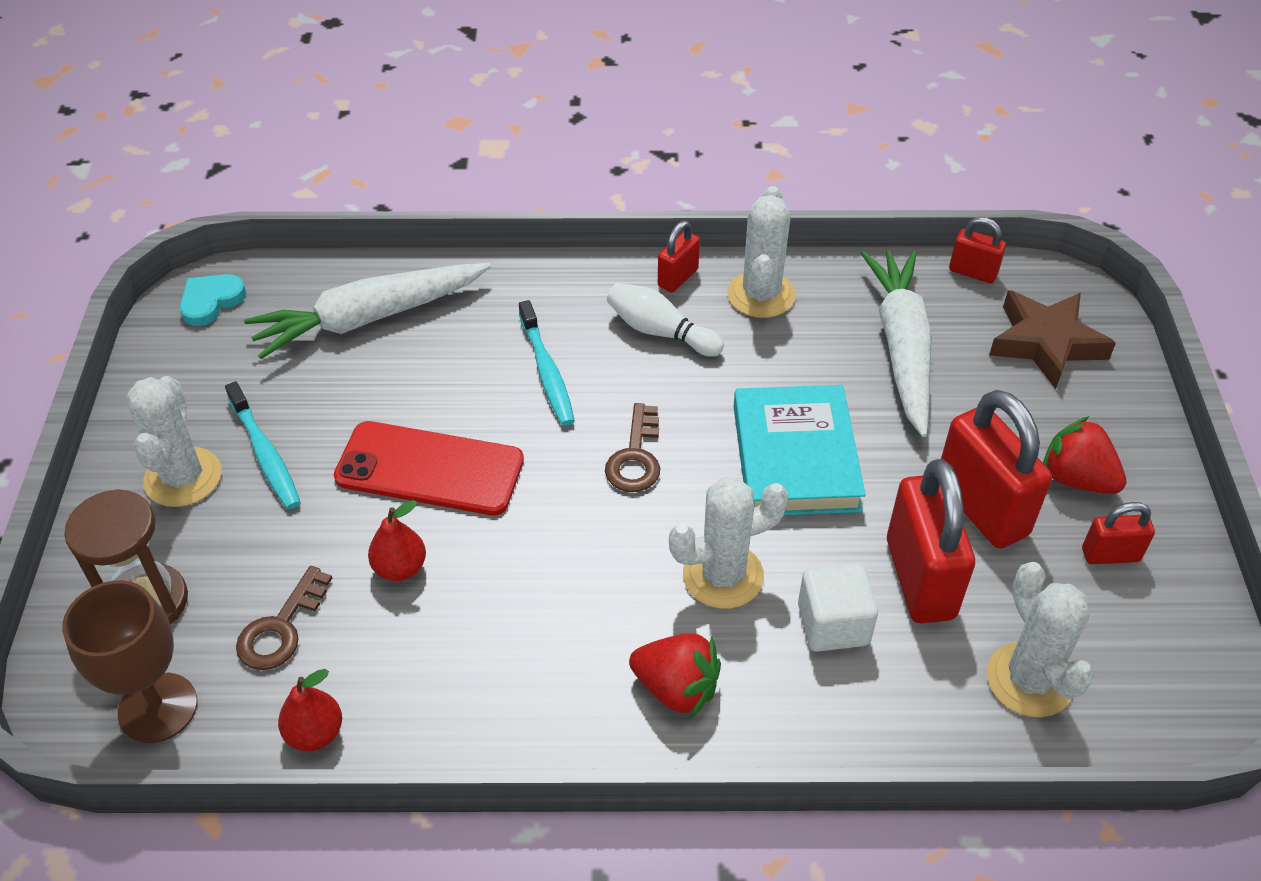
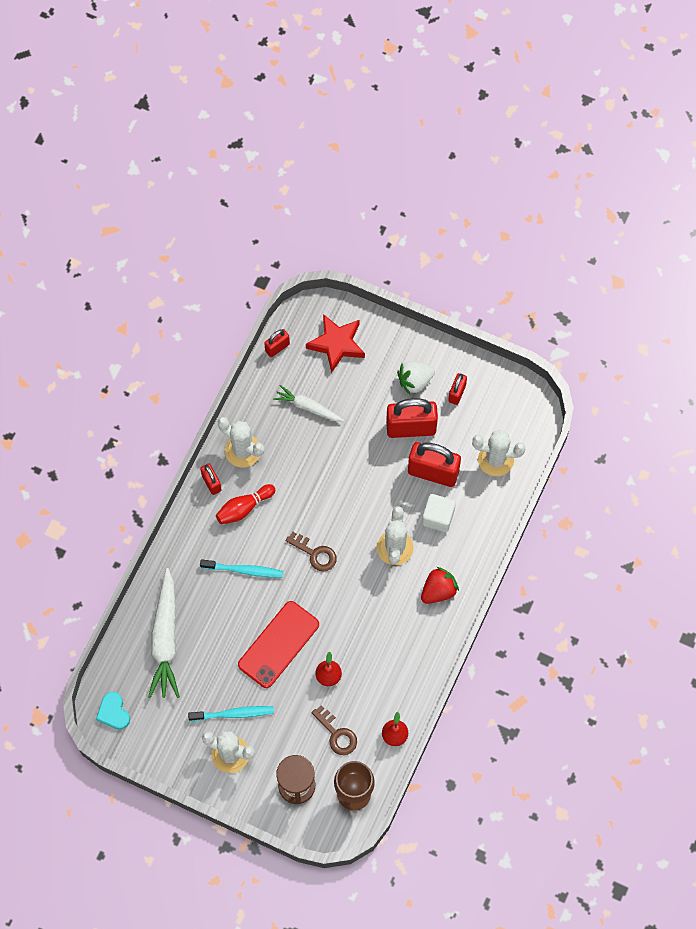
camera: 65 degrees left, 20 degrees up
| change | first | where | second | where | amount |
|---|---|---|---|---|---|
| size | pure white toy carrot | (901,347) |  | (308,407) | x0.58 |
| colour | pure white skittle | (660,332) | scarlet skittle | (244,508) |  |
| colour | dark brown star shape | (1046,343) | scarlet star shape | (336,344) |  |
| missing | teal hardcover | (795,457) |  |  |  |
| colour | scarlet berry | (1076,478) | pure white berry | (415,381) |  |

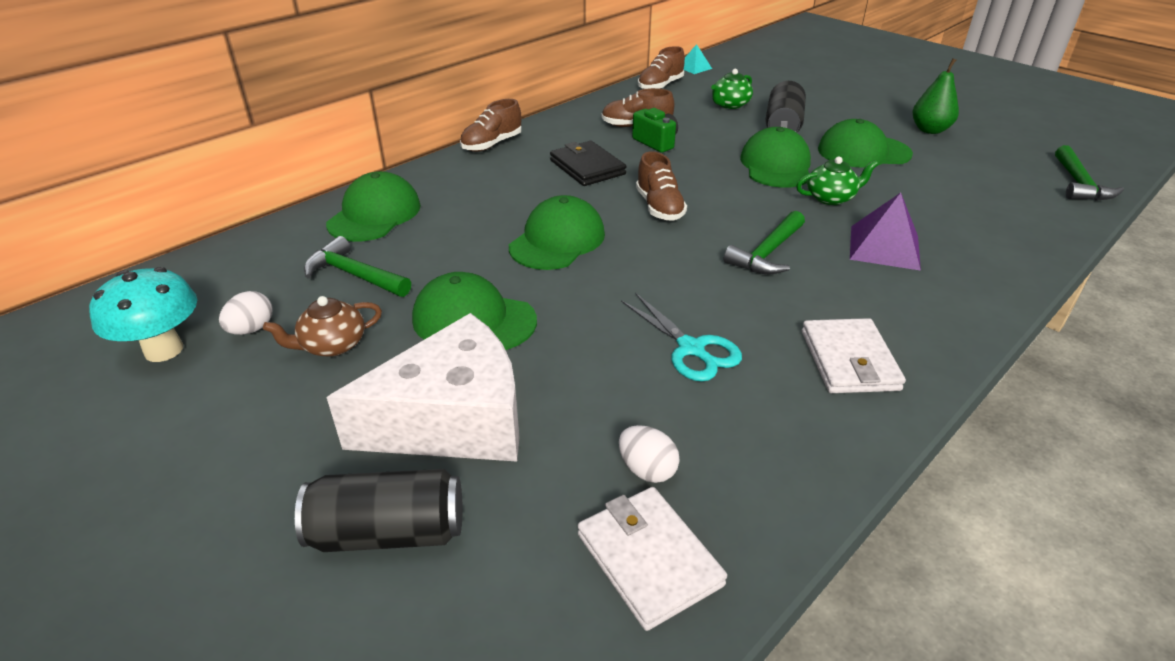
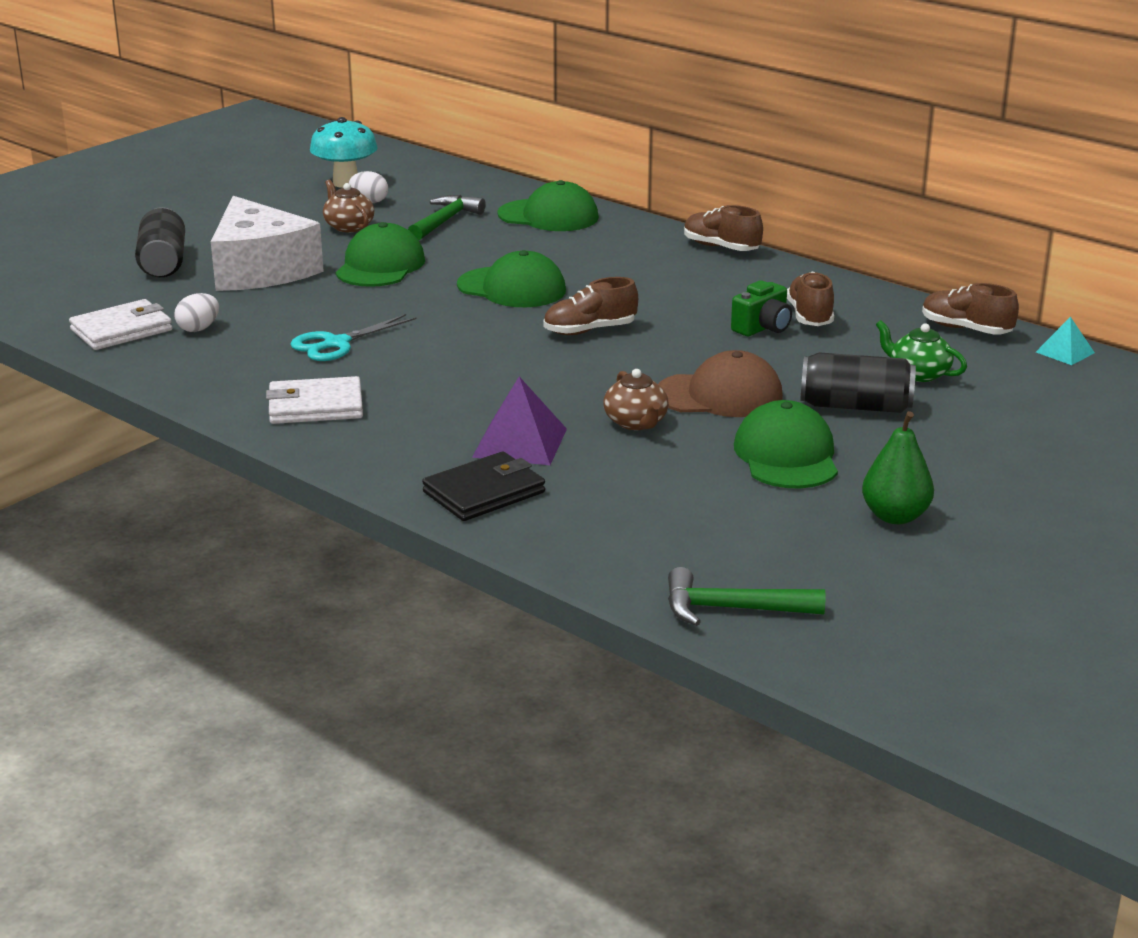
camera: 85 degrees right, 10 degrees down
| change | first | where | second | where | amount |
|---|---|---|---|---|---|
| colour | green baseball cap | (776,165) | dark brown baseball cap | (719,395) |  |
| relocated | ebony billfold | (587,167) |  | (484,492) |  |
| colour | green tea pot | (831,198) | dark brown tea pot | (636,422) |  |
| missing | green carpenter's hammer | (767,253) |  |  |  |

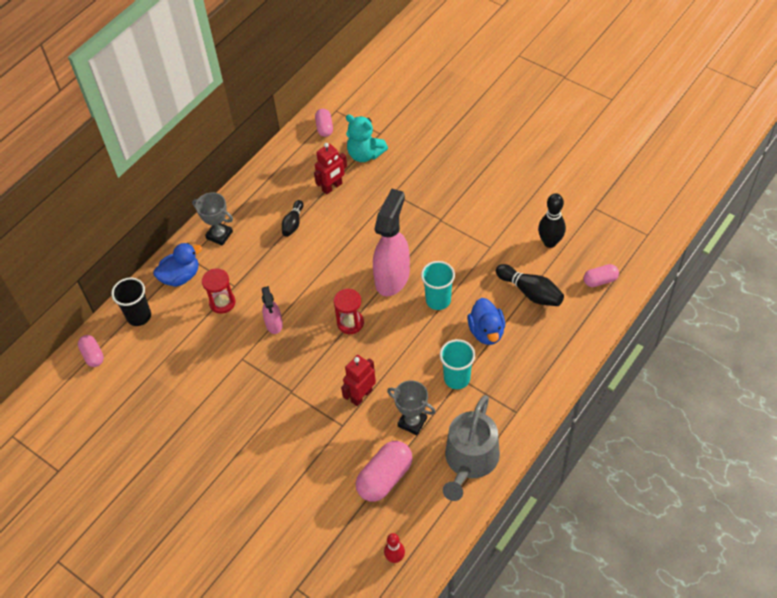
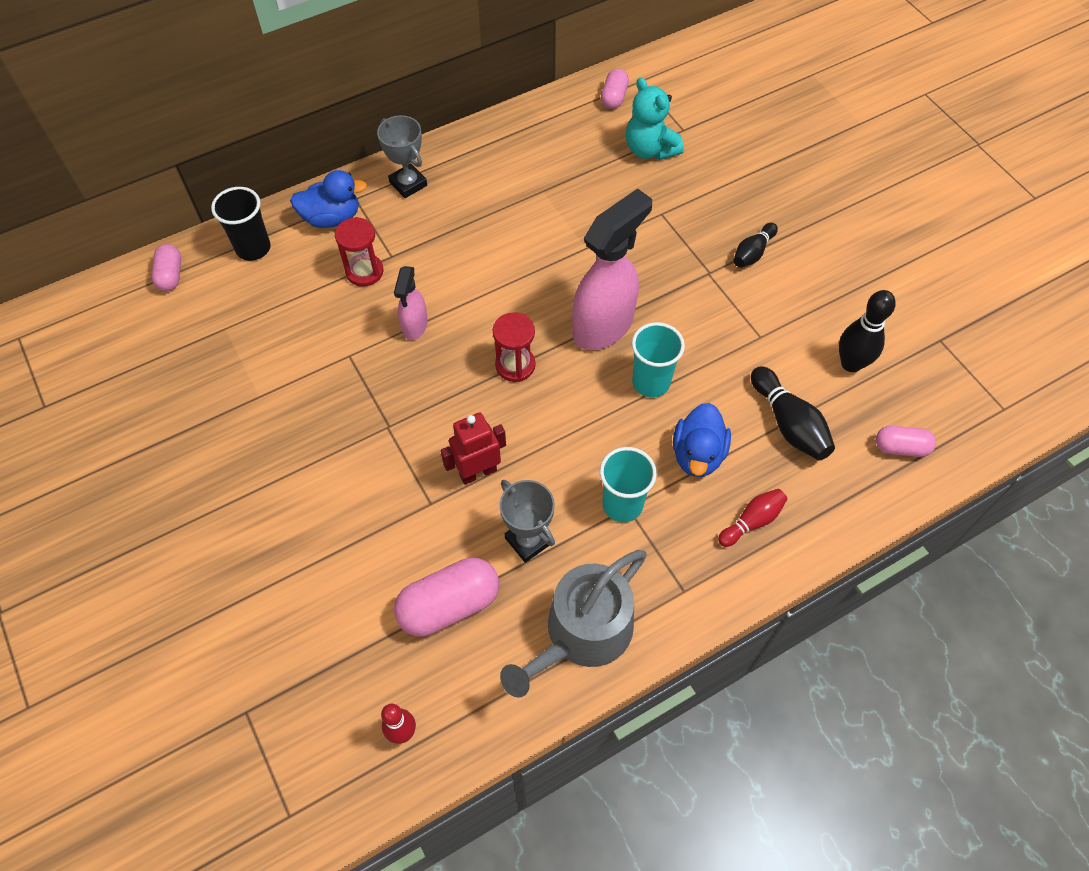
camera: 20 degrees right, 5 degrees up
| change | first | where | second | where | amount |
|---|---|---|---|---|---|
| missing | scarlet robot figure | (332,187) |  |  |  |
| relocated | ebony skittle | (293,223) |  | (752,253) |  |
| appeared |  |  | scarlet skittle | (752,521) |  |

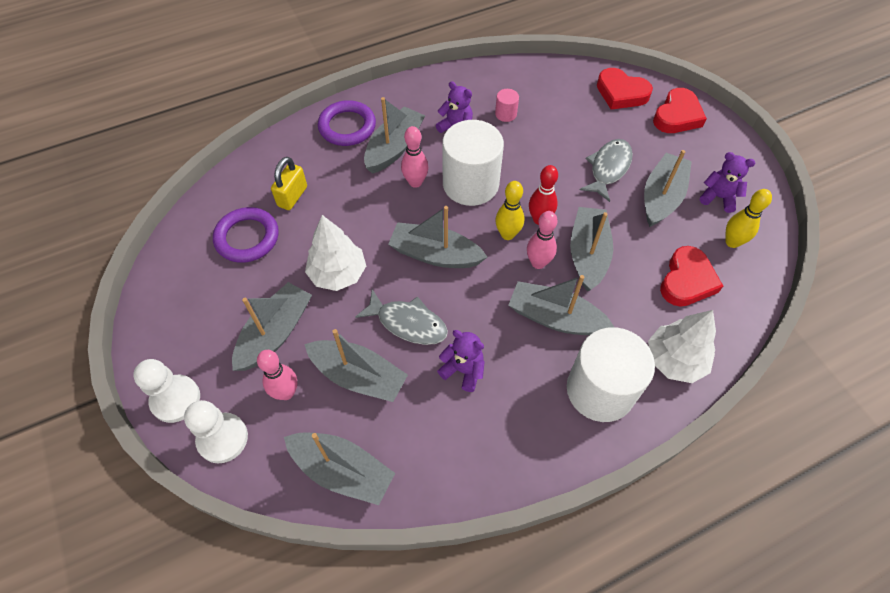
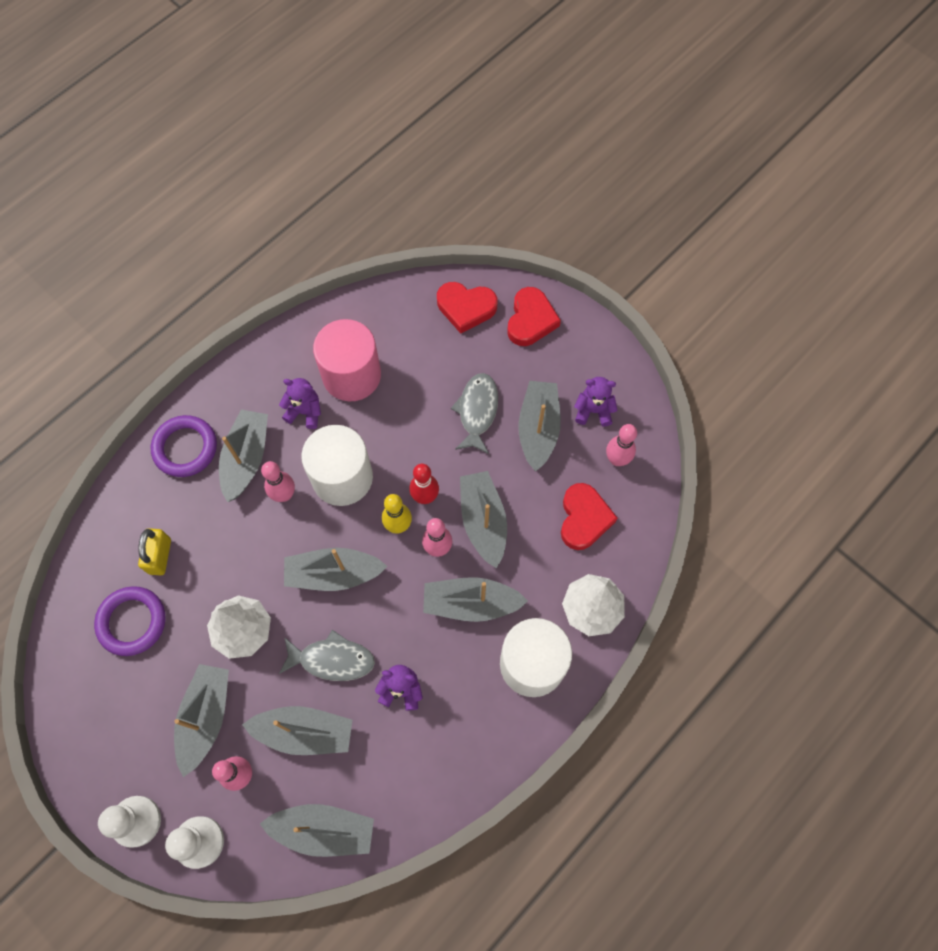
camera: 20 degrees left, 10 degrees up
| change | first | where | second | where | amount |
|---|---|---|---|---|---|
| size | rose-pink cylinder shape | (505,114) |  | (351,375) | x2.41 |
| colour | golden skittle | (732,242) | rose-pink skittle | (617,459) |  |

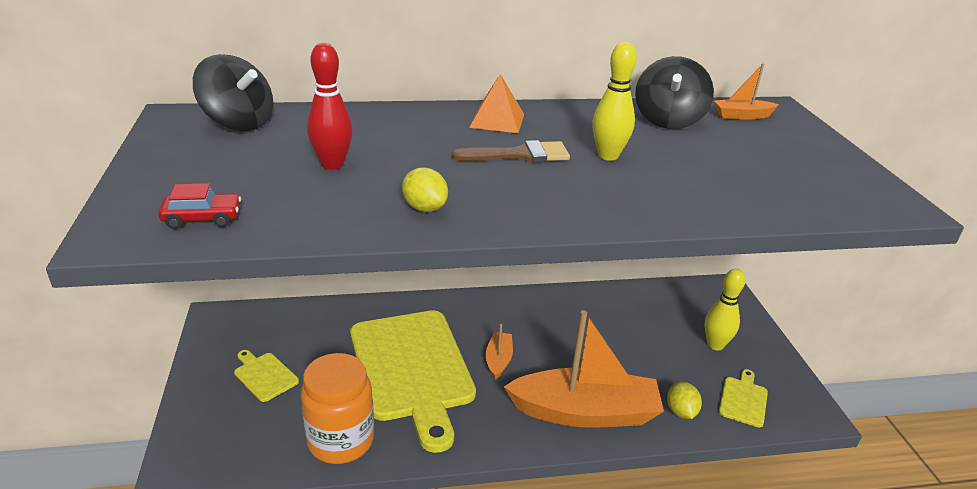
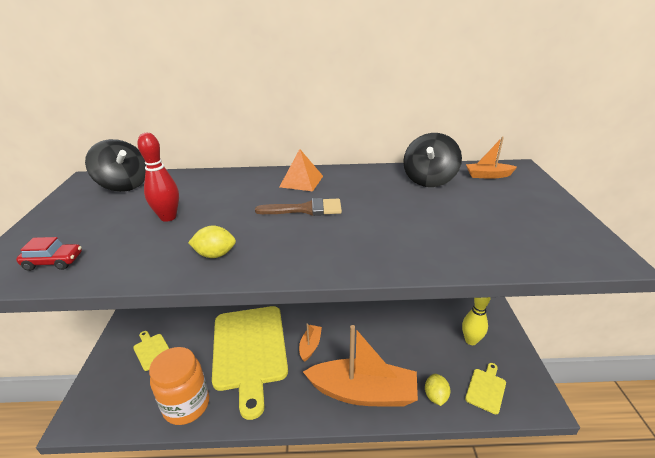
camera: 10 degrees right, 0 degrees up
| change | first | where | second | where | amount |
|---|---|---|---|---|---|
| missing | golden skittle | (608,156) |  |  |  |
| spun | golden citrus fruit | (424,208) |  | (215,255) | 60 degrees counterclockwise |

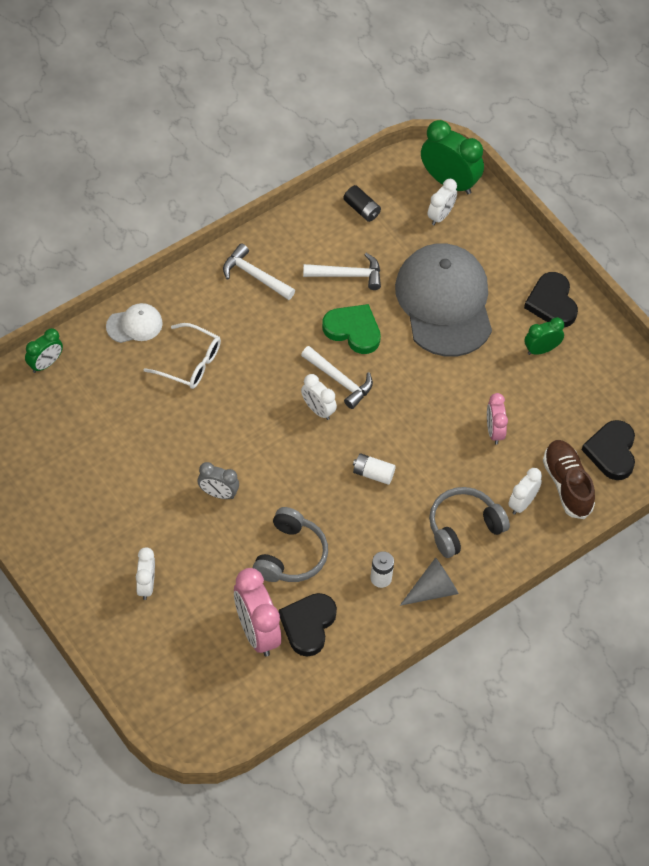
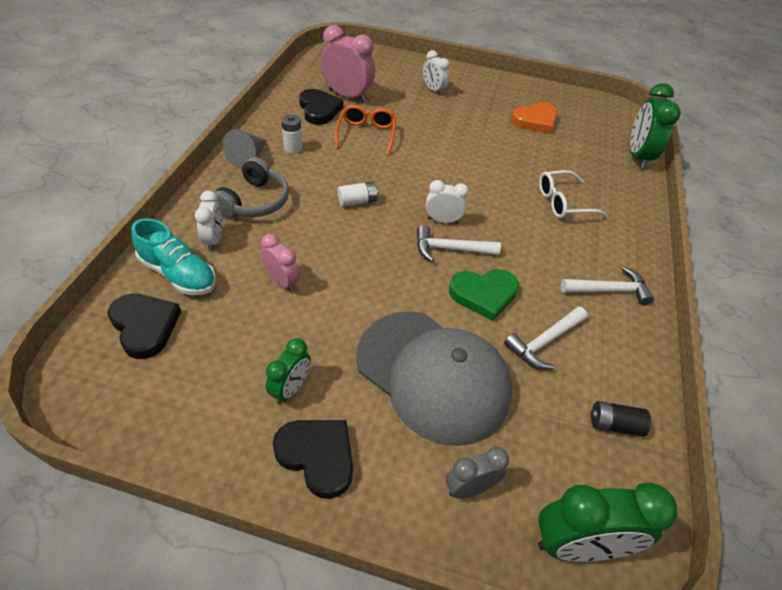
camera: 140 degrees right, 10 degrees down
| change | first | where | second | where | amount |
|---|---|---|---|---|---|
| missing | pure white bedside clock | (440,216) |  |  |  |
| missing | pure white baseball cap | (134,325) |  |  |  |
| size | green bedside clock | (45,364) |  | (637,157) | x1.72 |
| colour | dark brown shoe | (567,485) | teal shoe | (178,274) |  |
| relocated | ash-grey bedside clock | (218,493) |  | (469,488) |  |
| exchanged | ash-grey headset | (290,555) | orange eyeglasses | (366,134) |  |
| appeared |  |  | orange heart shape | (535,121) |  |

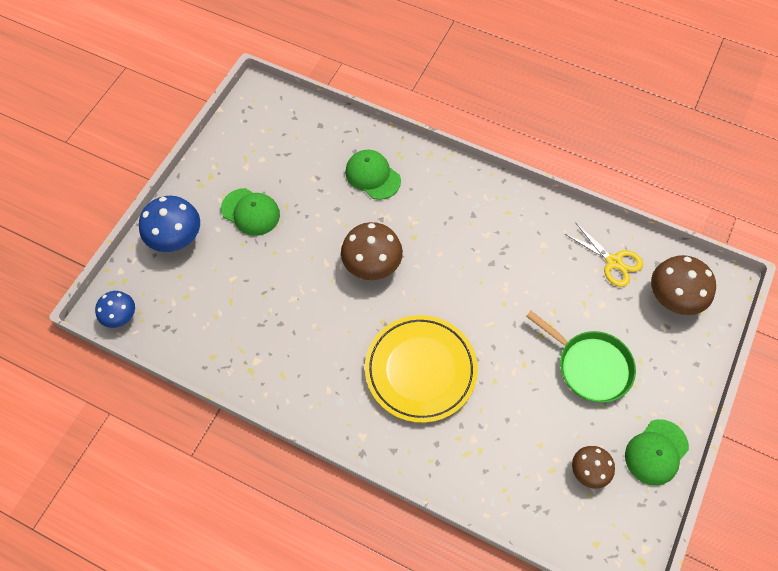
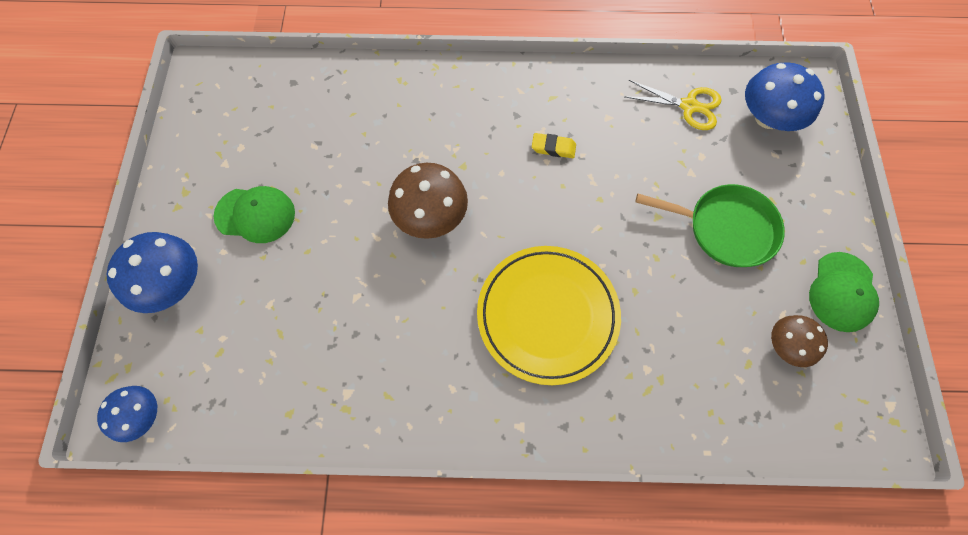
camera: 25 degrees left, 5 degrees up
| change | first | where | second | where | amount |
|---|---|---|---|---|---|
| missing | green baseball cap | (372,176) |  |  |  |
| colour | dark brown fungus | (674,297) | cobalt fungus | (768,117) |  |
| appeared |  |  | golden eraser | (553,148) |  |

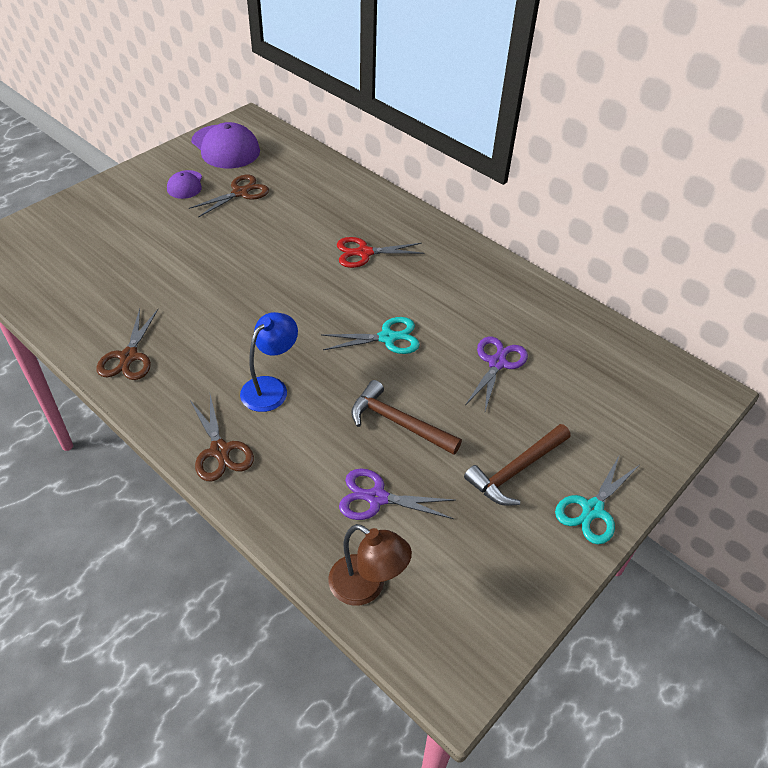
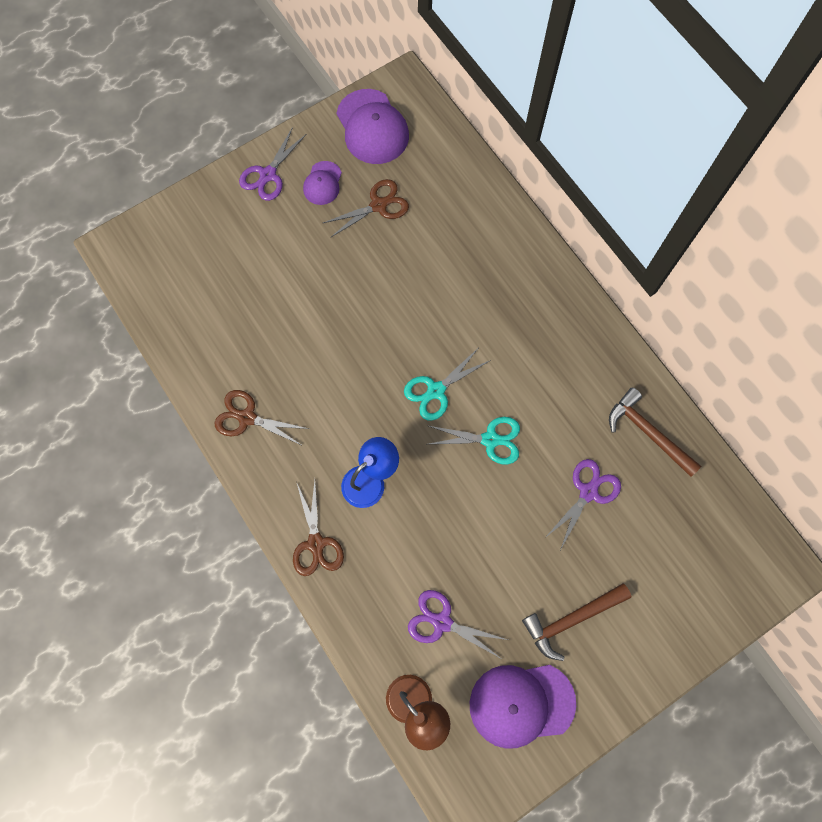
camera: 15 degrees right, 25 degrees up
| change | first | where | second | where | amount |
|---|---|---|---|---|---|
| missing | scarlet shears | (364,253) |  |  |  |
| spun | dark brown shears | (128,357) |  | (247,417) | 90 degrees clockwise |
| relocated | dark brown carpenter's hammer | (398,423) |  | (647,432) |  |
| relocated | teal shears | (592,510) |  | (436,391) |  |
| appeared |  |  | purple shears | (268,175) |  |
| appeared |  |  | purple baseball cap | (521,704) |  |

